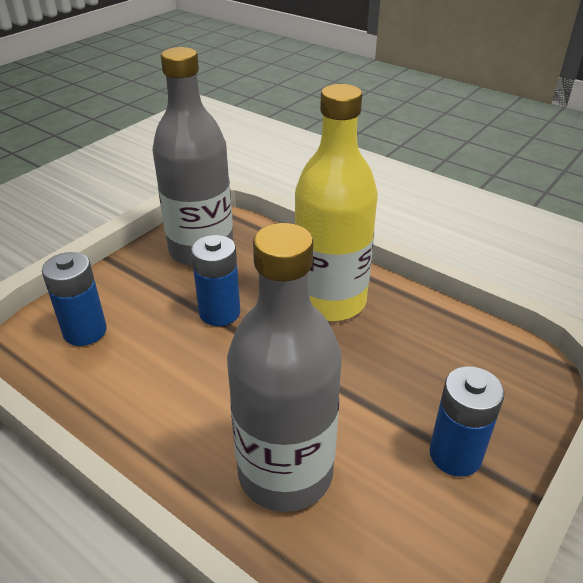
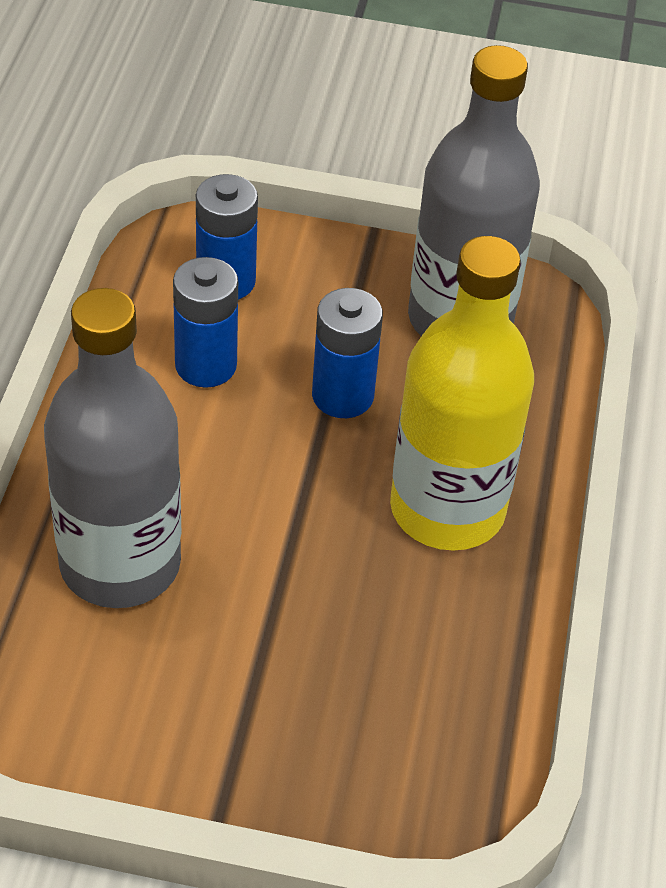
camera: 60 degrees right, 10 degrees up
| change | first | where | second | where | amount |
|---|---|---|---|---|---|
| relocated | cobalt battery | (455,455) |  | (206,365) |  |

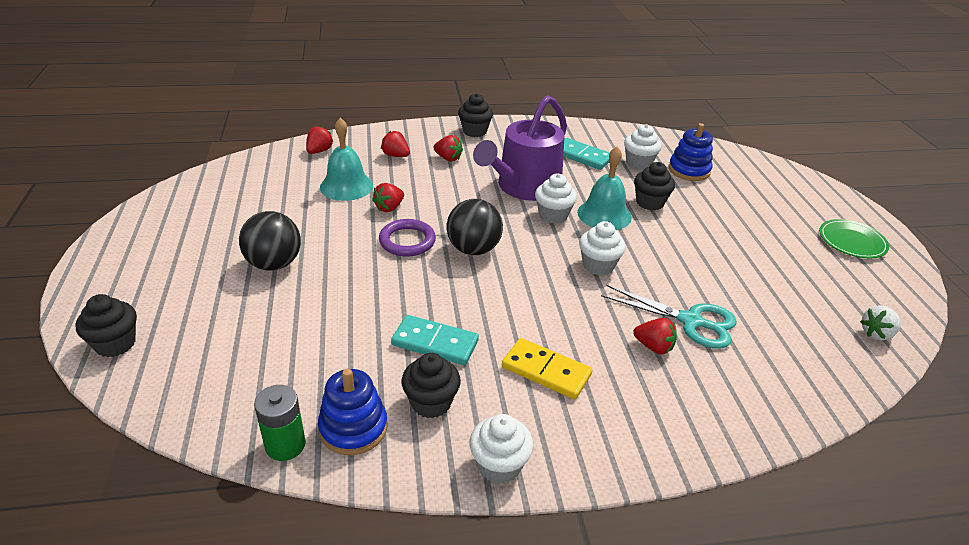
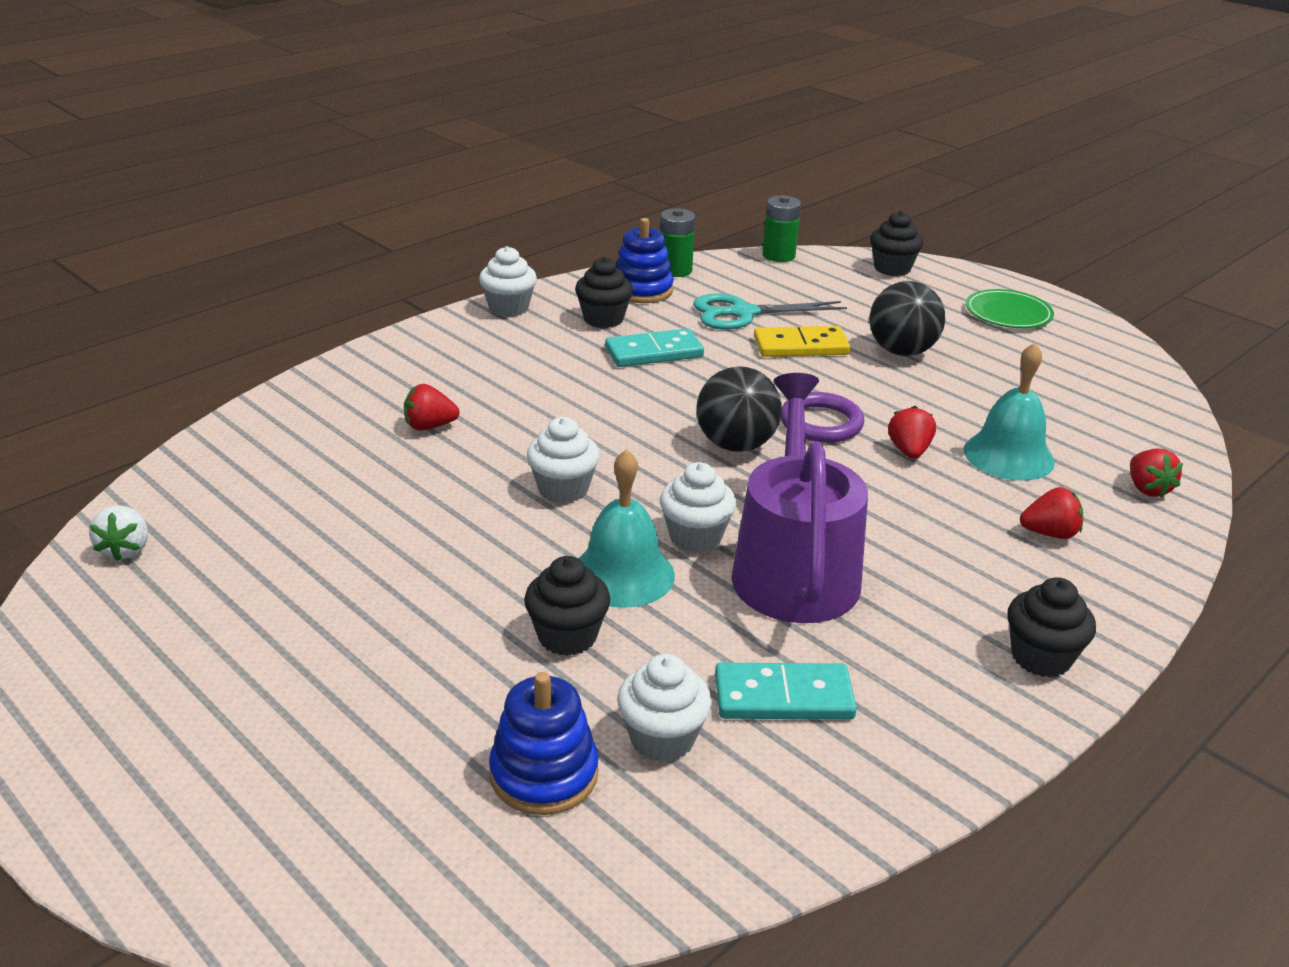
camera: 145 degrees right, 5 degrees down
| change | first | where | second | where | amount |
|---|---|---|---|---|---|
| missing | scarlet berry | (448,158) |  |  |  |
| relocated | green plate | (852,241) |  | (1008,313) |  |
| relocated | teal shears | (690,321) |  | (743,313) |  |
| spun | pure white berry | (876,333) |  | (125,550) | 150 degrees clockwise |
| relocated | golden domino tile | (546,371) |  | (800,346) |  |
| appeared |  |  | green battery | (778,255) |  |

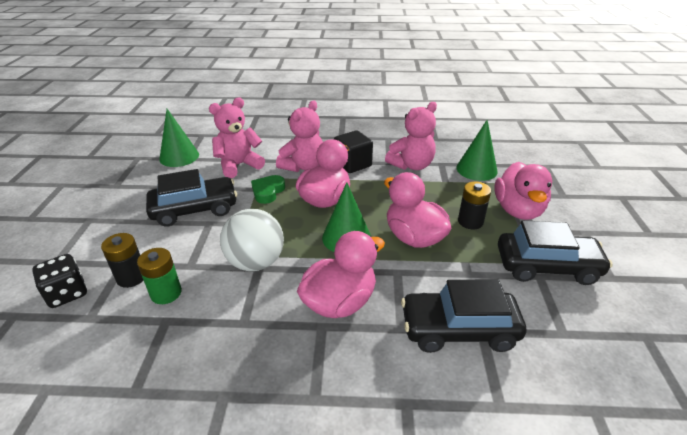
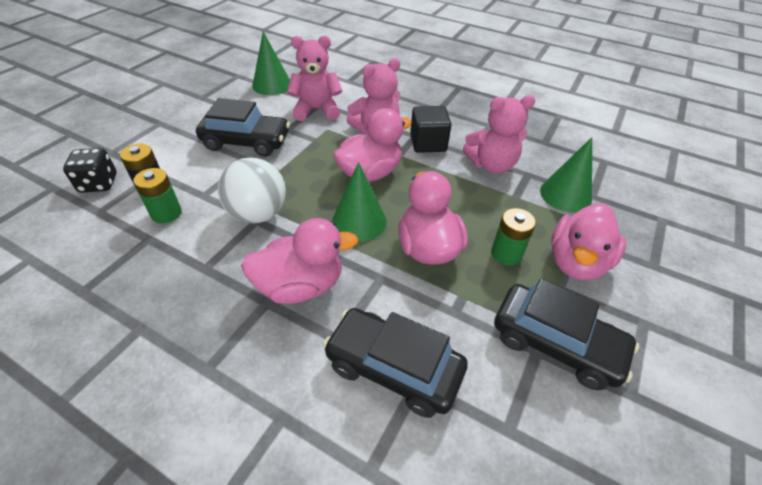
camera: 25 degrees right, 10 degrees up
| change | first | where | second | where | amount |
|---|---|---|---|---|---|
| missing | green heart shape | (268,192) |  |  |  |
| colour | ebony battery | (470,221) | green battery | (506,254) |  |

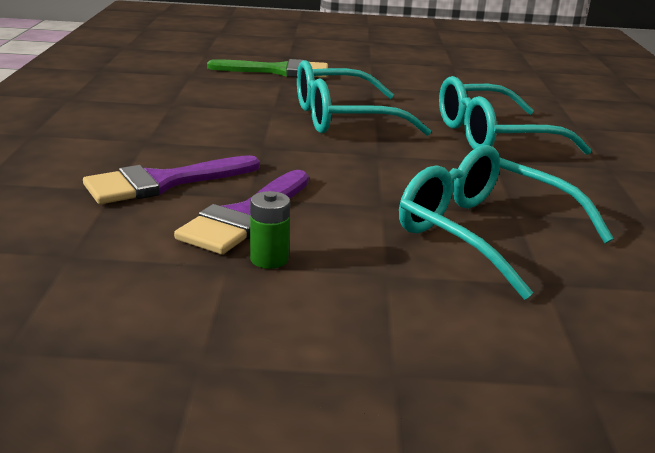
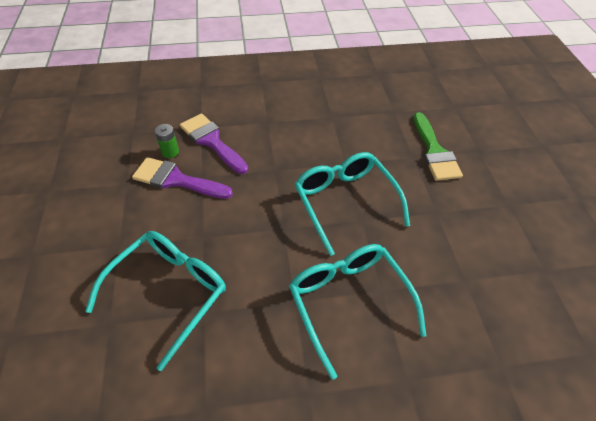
camera: 80 degrees right, 25 degrees up
| change | first | where | second | where | amount |
|---|---|---|---|---|---|
| relocated | green battery | (269,259) |  | (170,152) |  |

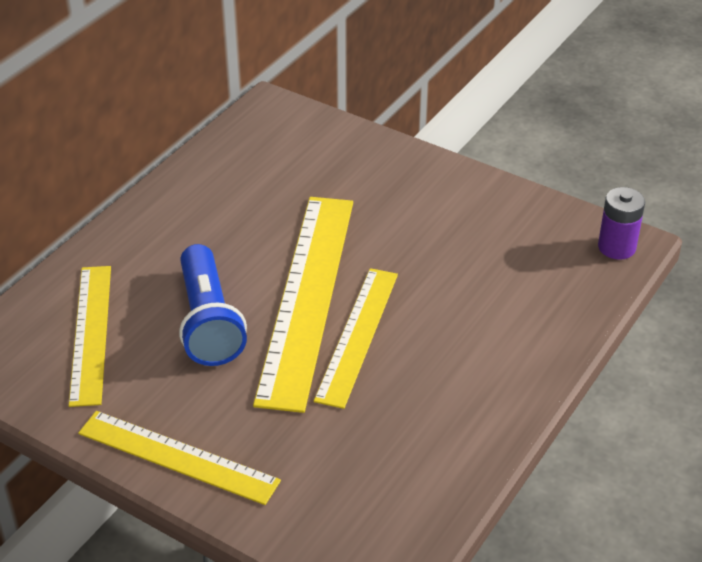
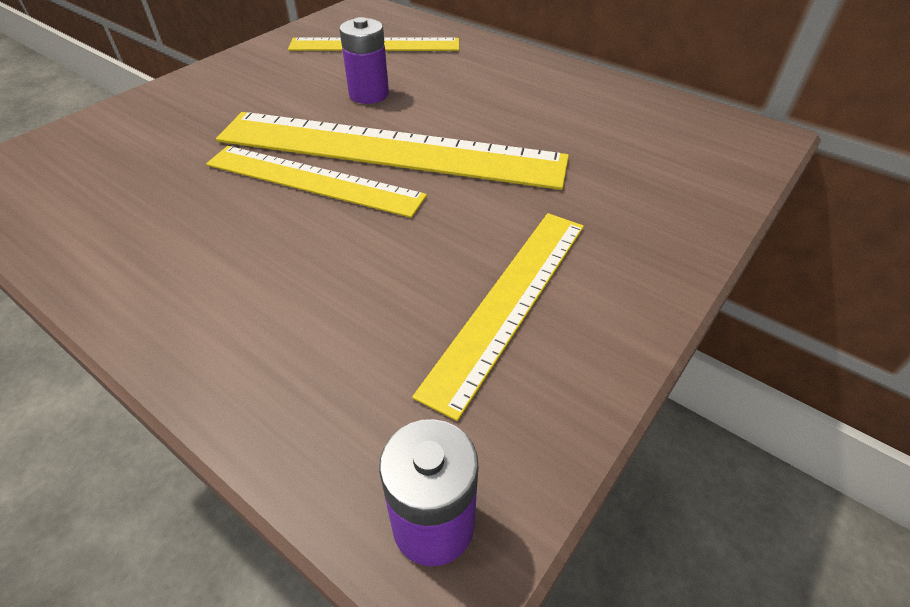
camera: 95 degrees right, 5 degrees up
| change | first | where | second | where | amount |
|---|---|---|---|---|---|
| exchanged | cobalt torch | (208,322) | purple battery | (369,94) |  |
| relocated | golden ruler | (178,457) |  | (509,301) |  |

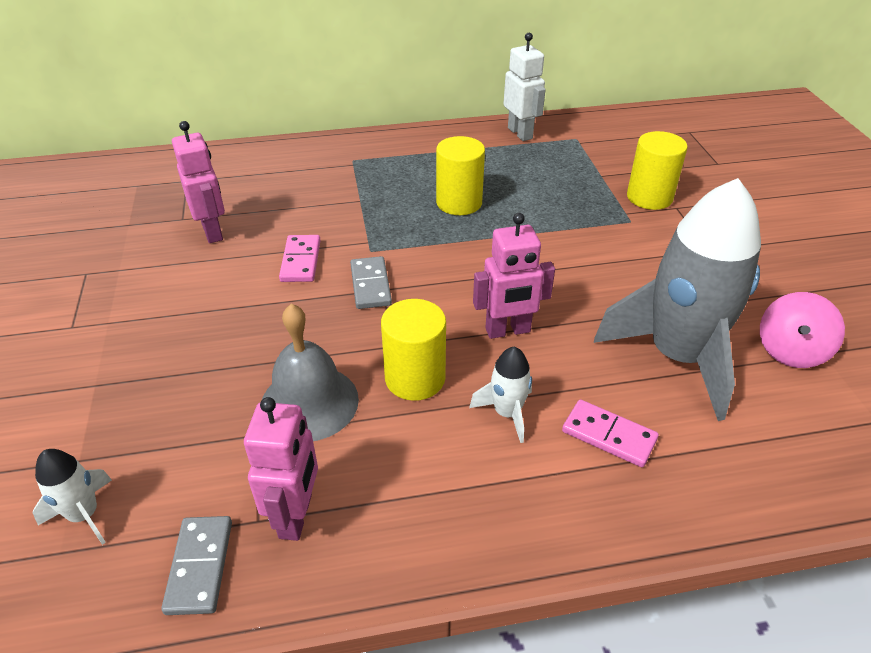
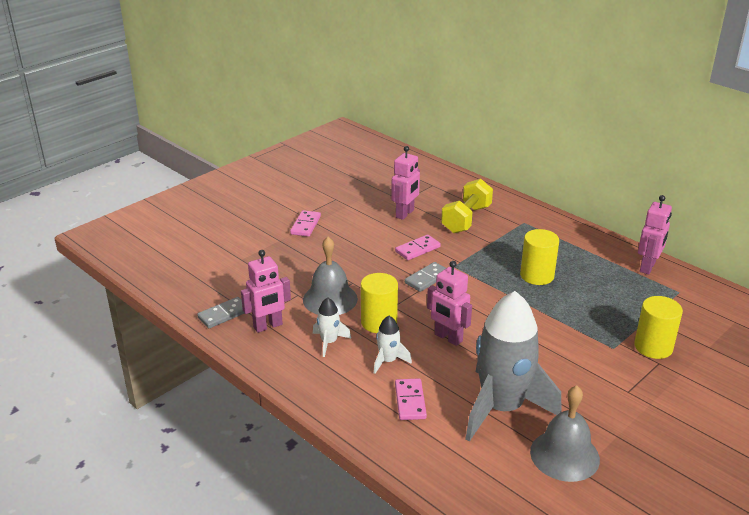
camera: 55 degrees right, 10 degrees down
| change | first | where | second | where | amount |
|---|---|---|---|---|---|
| colour | pure white robot figure | (520,133) | rose-pink robot figure | (648,267) |  |
| exchanged | rose-pink whirligig | (791,351) | ash-grey hand bell | (564,455) |  |
| relocated | pure white toy rocket | (84,515) |  | (329,342) |  |
| appeared |  |  | golden hand weight | (466,219) |  |
| appeared |  |  | rose-pink domino tile | (306,225) |  |

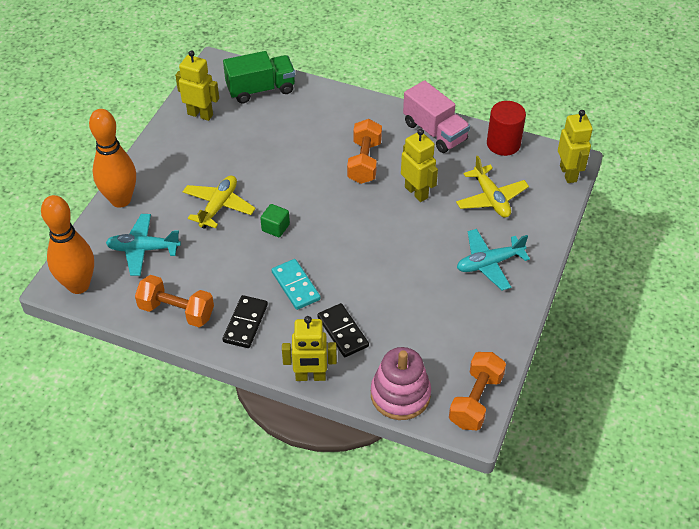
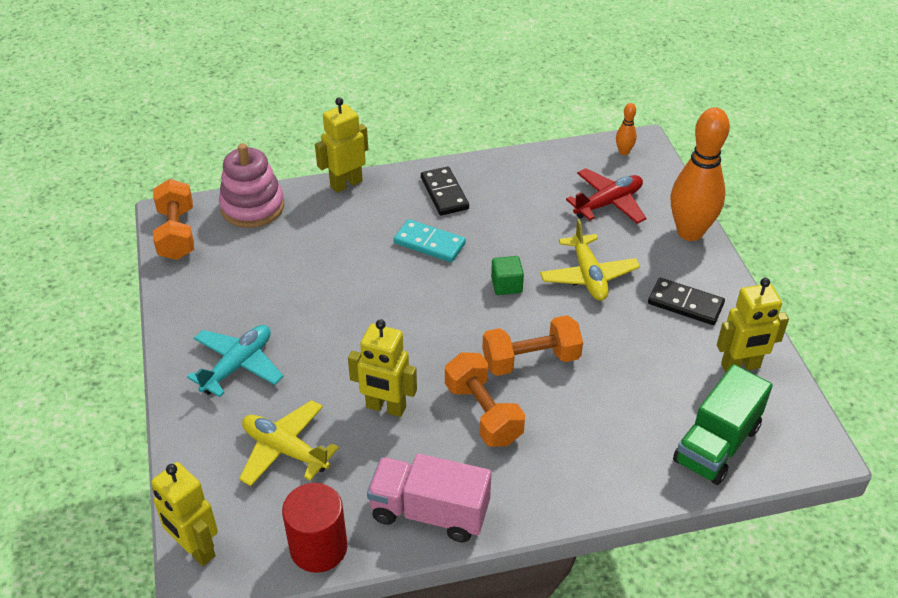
camera: 145 degrees right, 5 degrees down
| change | first | where | second | where | amount |
|---|---|---|---|---|---|
| size | orange skittle | (78,285) |  | (624,152) | x0.43 |
| colour | teal aeroplane | (143,249) | scarlet aeroplane | (608,203) |  |
| relocated | orange hand weight | (176,311) |  | (531,360) |  |
| relocated | ebony domino tile | (343,332) |  | (685,304) |  |

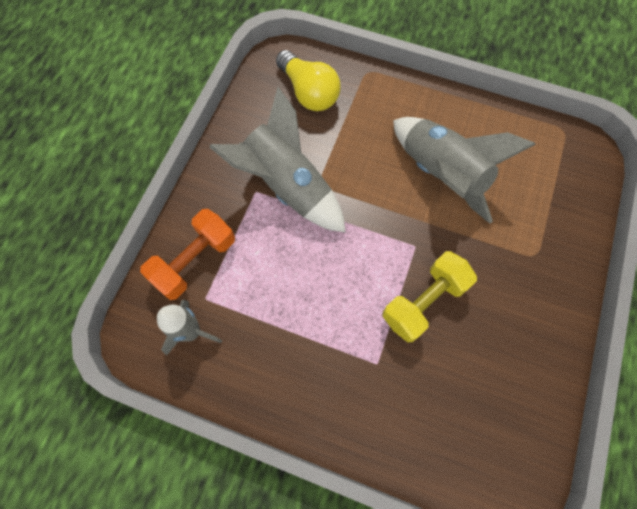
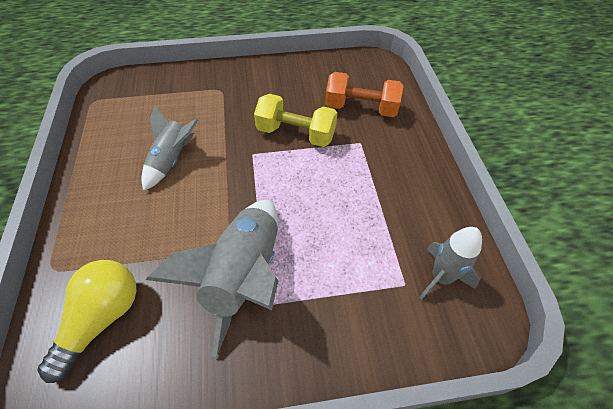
camera: 120 degrees left, 15 degrees down
| change | first | where | second | where | amount |
|---|---|---|---|---|---|
| size | ash-grey toy rocket | (441,174) |  | (172,160) | x0.60 |
| relocated | orange hand weight | (195,261) |  | (361,108) |  |

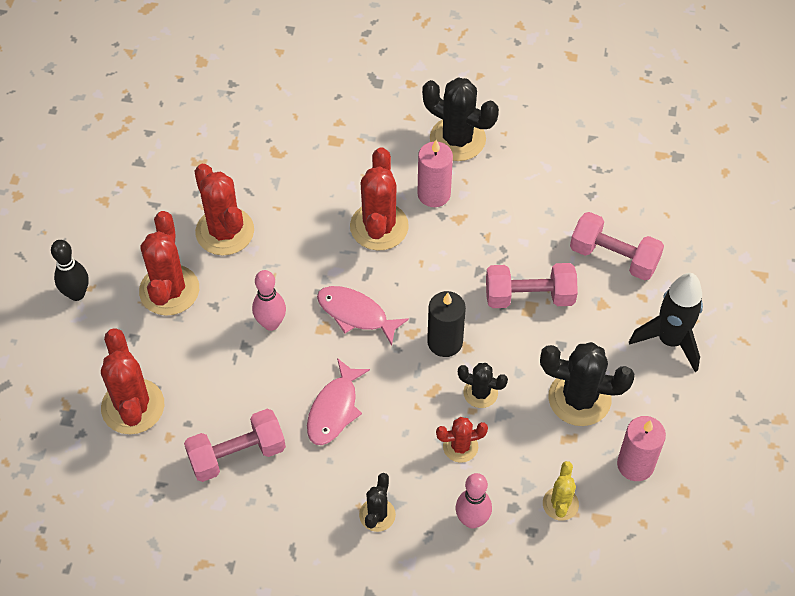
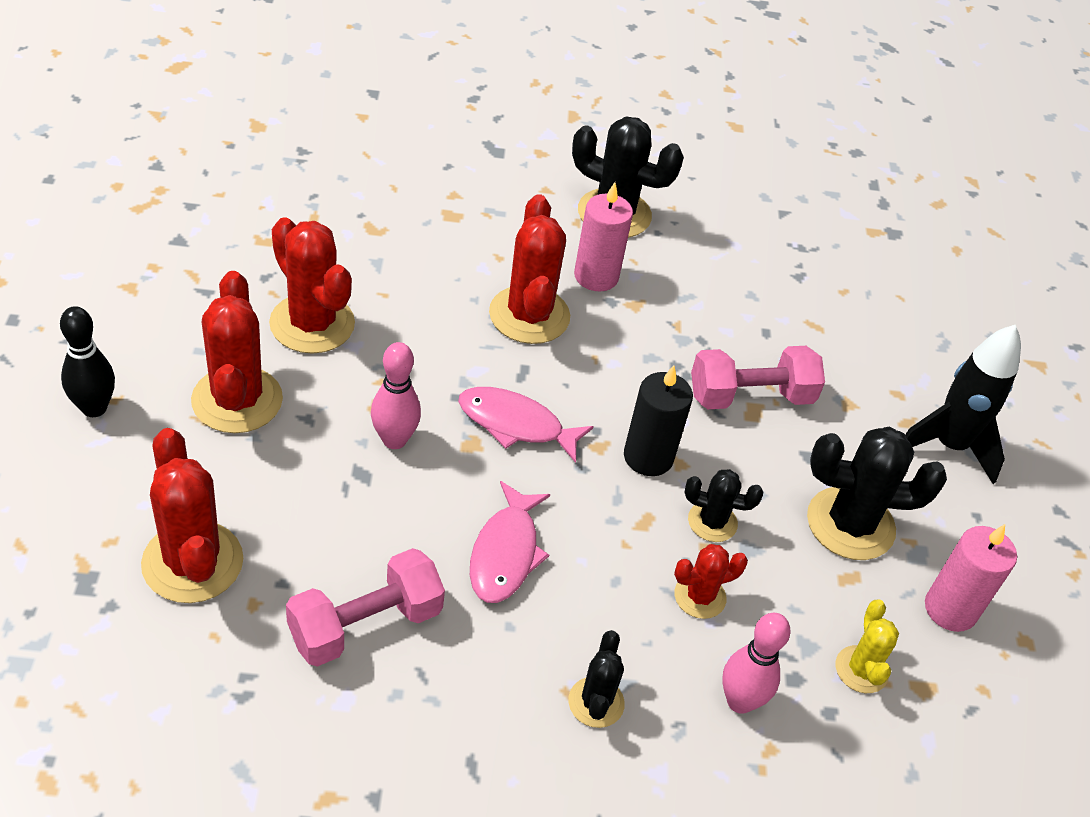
camera: 15 degrees left, 10 degrees down
| change | first | where | second | where | amount |
|---|---|---|---|---|---|
| missing | rose-pink hand weight | (614,257) |  |  |  |

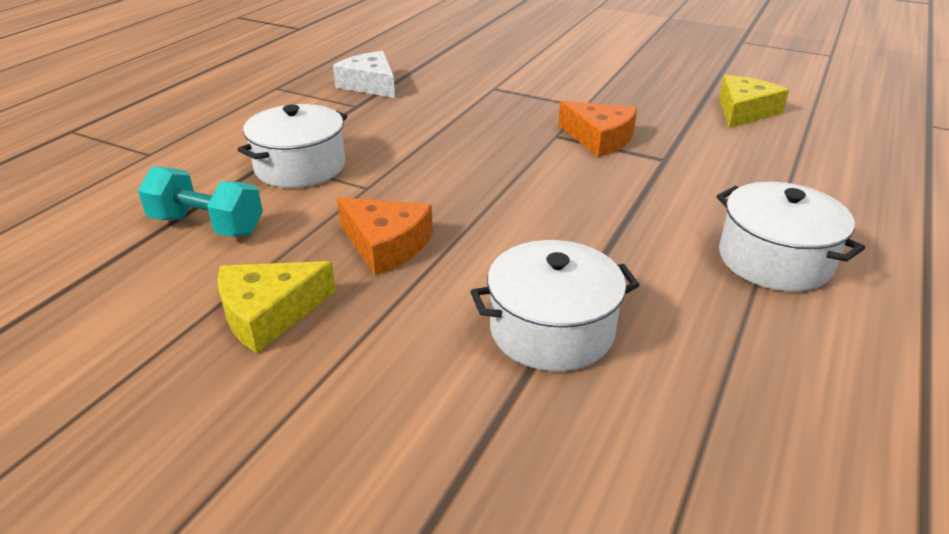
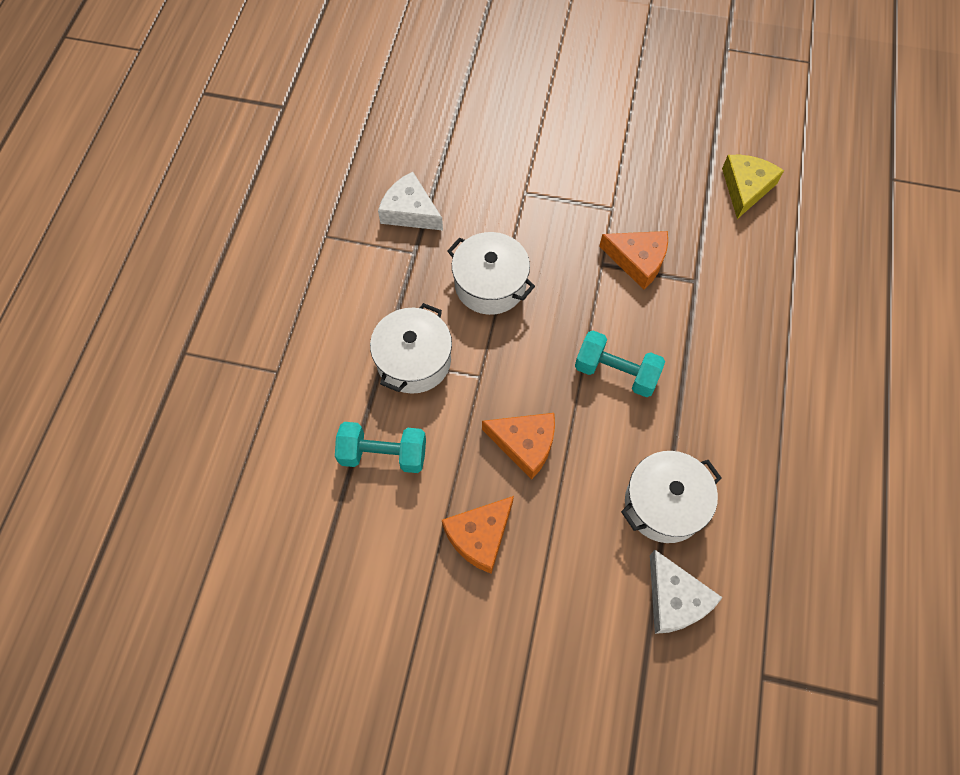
camera: 15 degrees left, 30 degrees up
| change | first | where | second | where | amount |
|---|---|---|---|---|---|
| relocated | pure white cooking pot | (774,260) |  | (490,284) |  |
| colour | golden piece of cheese | (269,313) | orange piece of cheese | (480,536) |  |
| appeared |  |  | teal hand weight | (616,372) |  |
| appeared |  |  | pure white piece of cheese | (675,599) |  |

